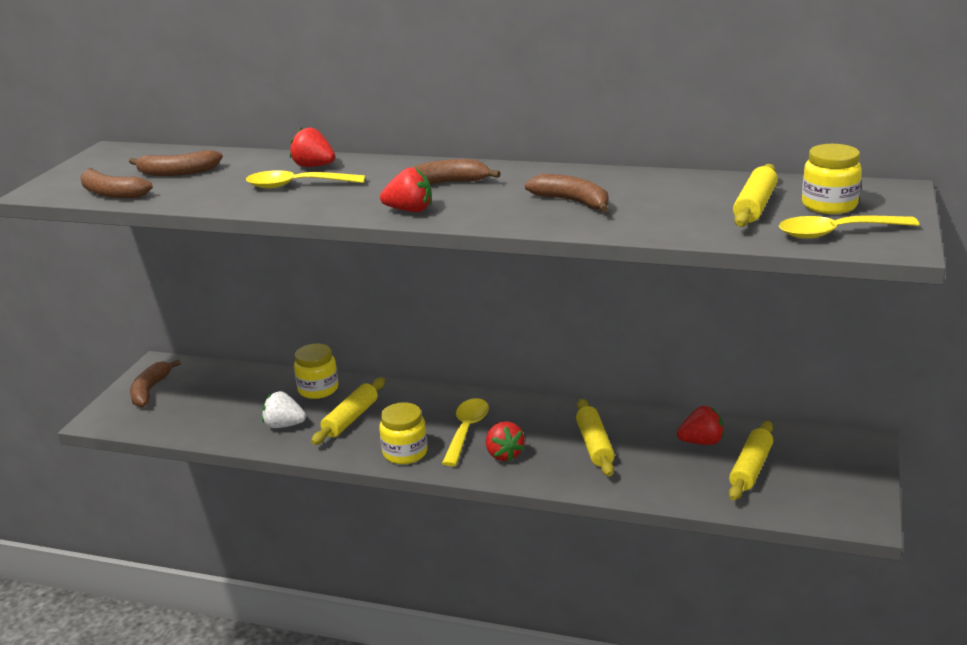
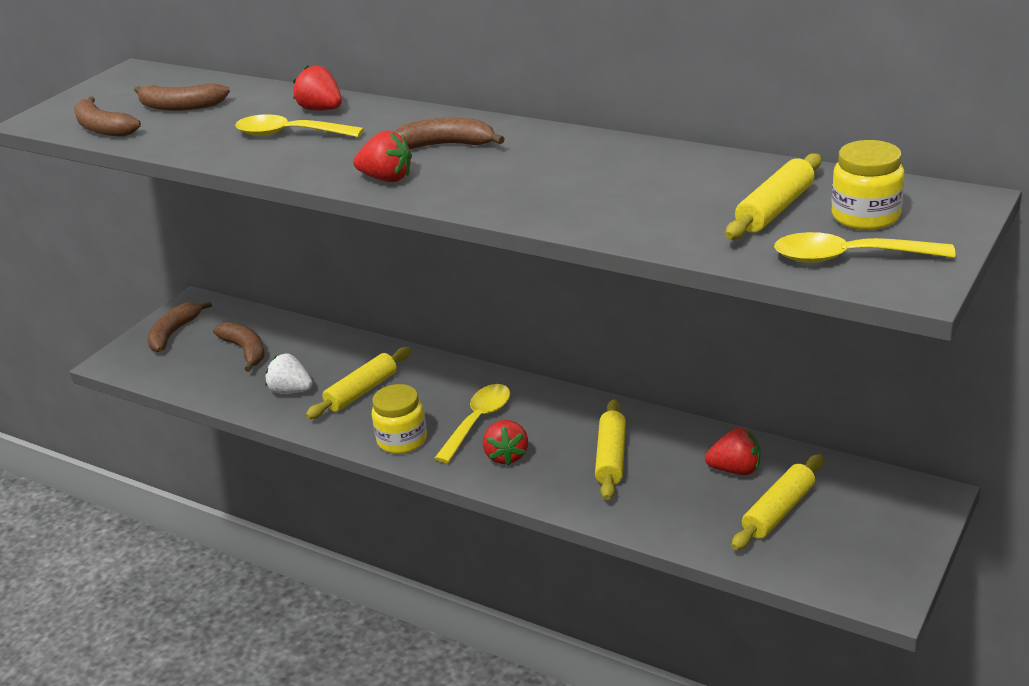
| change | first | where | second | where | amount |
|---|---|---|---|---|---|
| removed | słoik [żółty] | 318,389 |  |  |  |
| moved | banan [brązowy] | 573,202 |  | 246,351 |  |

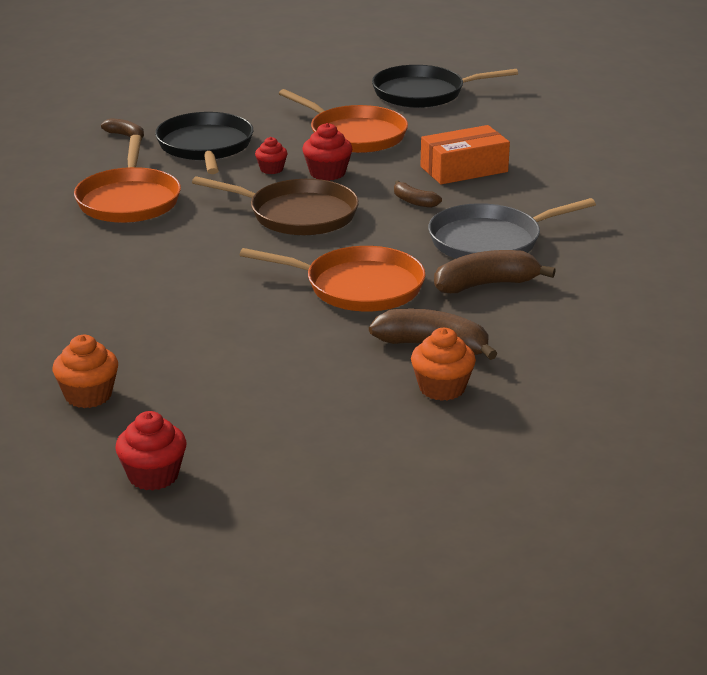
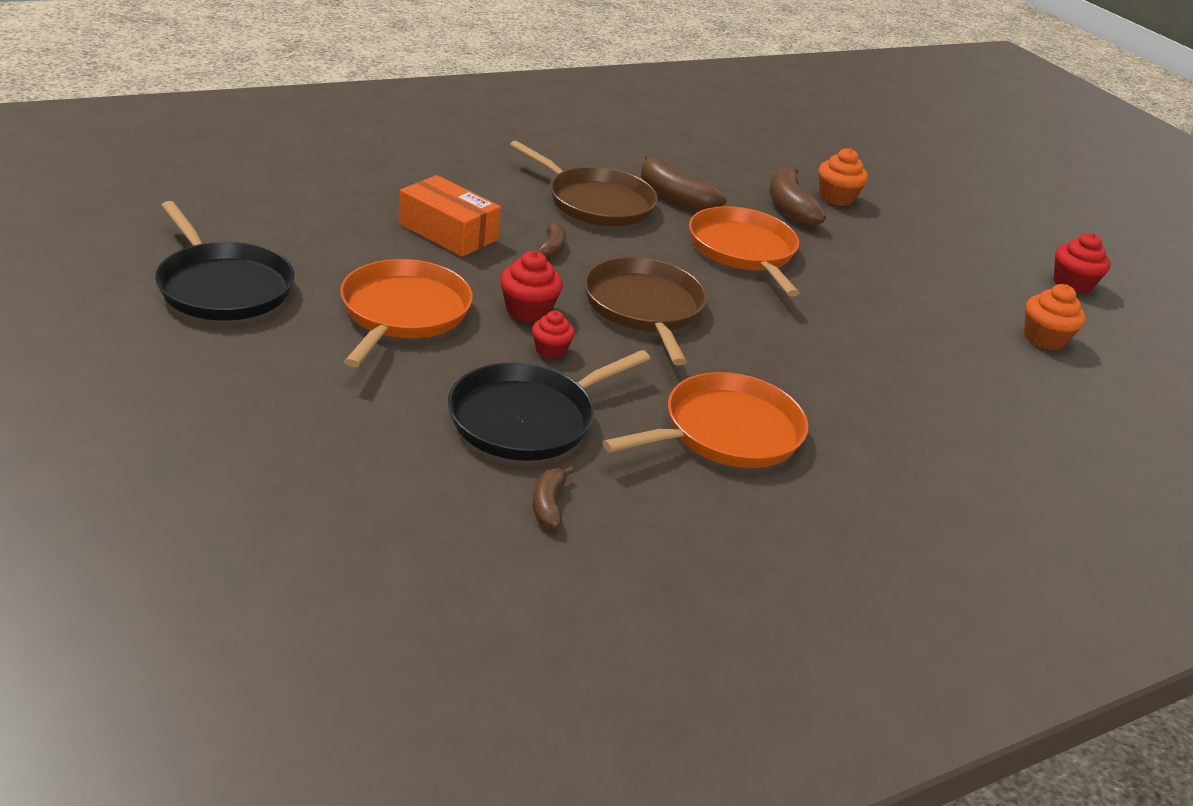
| change | first | where | second | where | amount |
|---|---|---|---|---|---|
| recoloured | patelnia [szary] | 490,241 | patelnia [brązowy] | 595,202 |  |

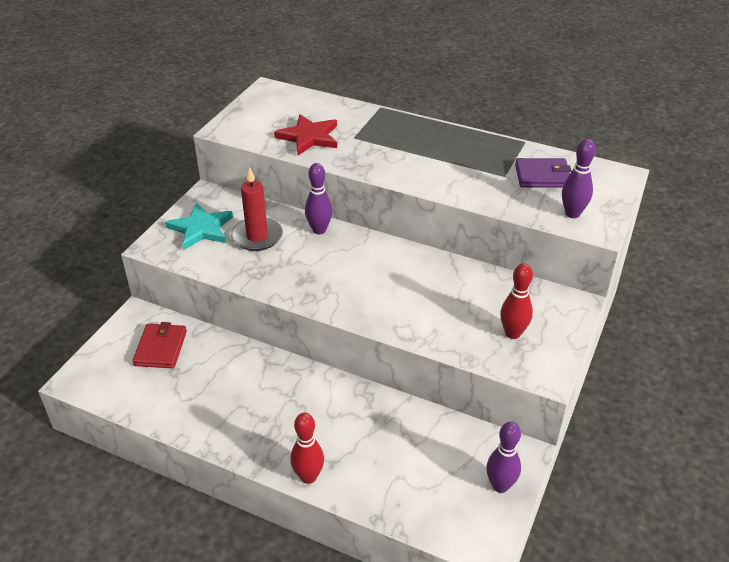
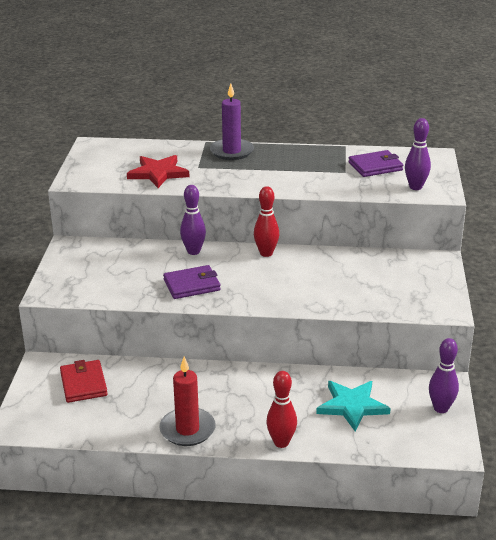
| change | first | where | second | where | amount |
|---|---|---|---|---|---|
| added |  |  | portfel [fioletowy] | 192,285 |  |
| added |  |  | świeca [fioletowy] | 231,151 |  |
| moved | gwiazda [turkusowy] | 201,228 |  | 352,406 |  |
| moved | świeca [czerwony] | 257,236 |  | 187,429 |  |
| moved | kręgiel [czerwony] | 513,333 |  | 266,253 |  |

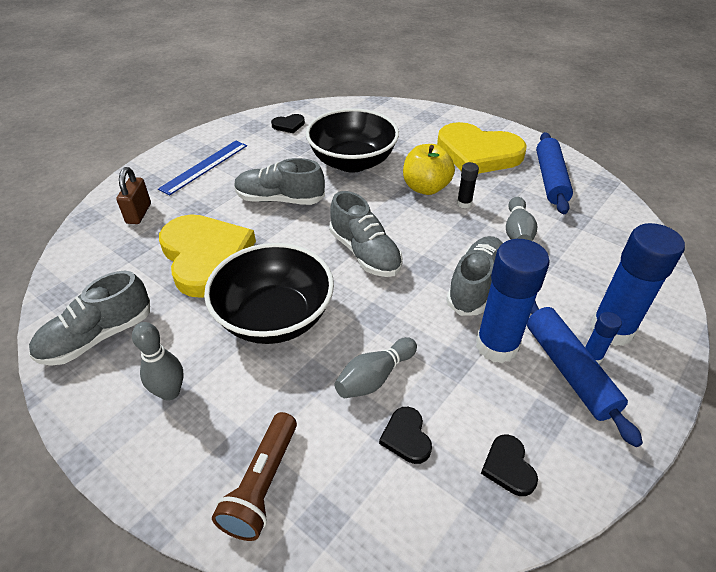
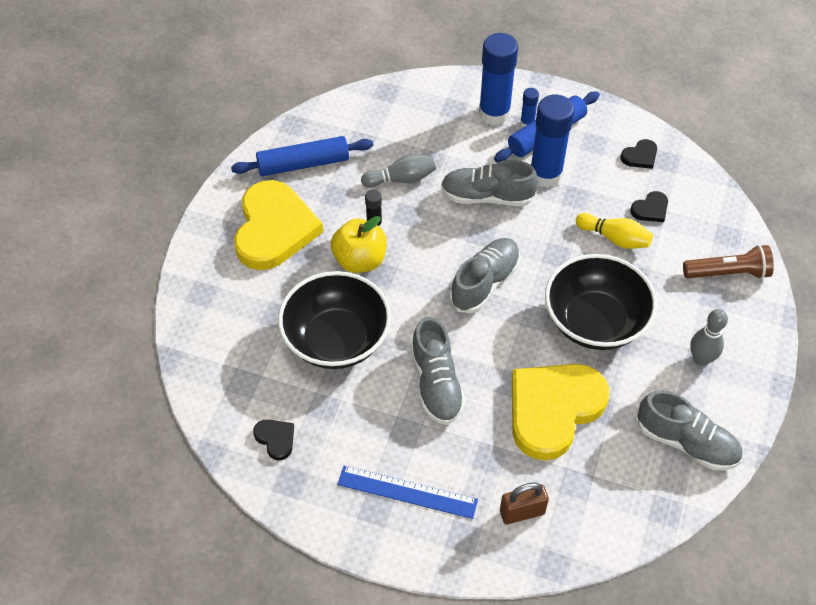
| change | first | where | second | where | amount |
|---|---|---|---|---|---|
| recoloured | kręgiel [szary] | 375,377 | kręgiel [żółty] | 614,238 |  |

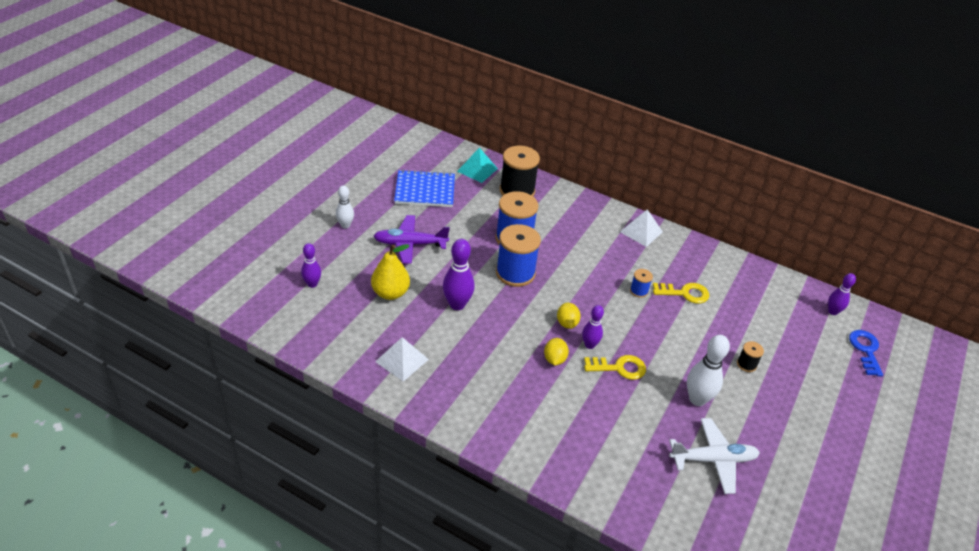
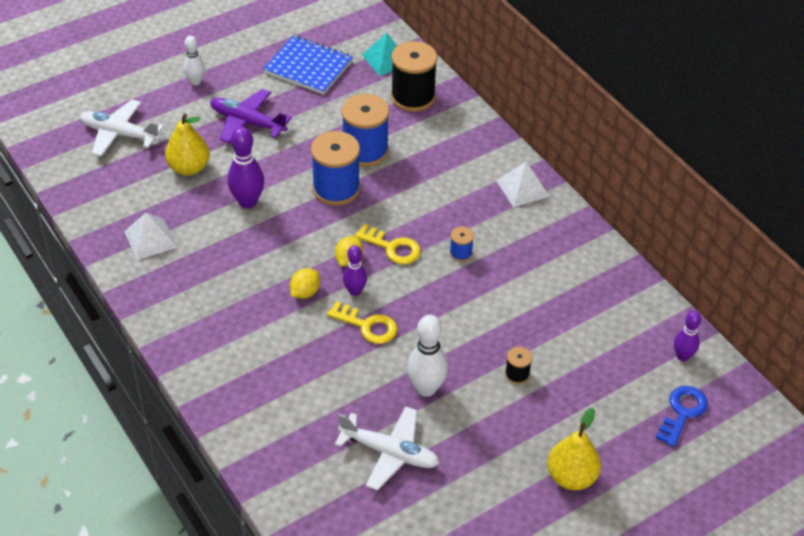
| change | first | where | second | where | amount |
|---|---|---|---|---|---|
| added |  |  | gruszka [żółty] | 571,477 |  |
| moved | klucz [żółty] | 685,293 |  | 392,248 |  |
| replaced | kręgiel [fioletowy] | 312,284 | samolot [biały] | 119,134 |  |

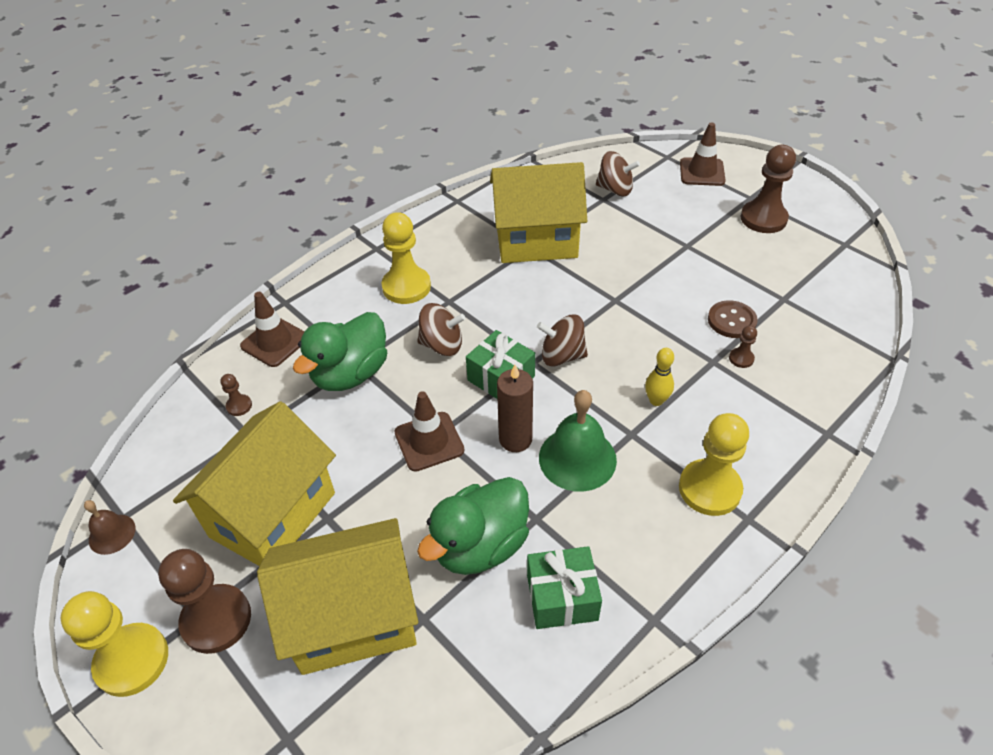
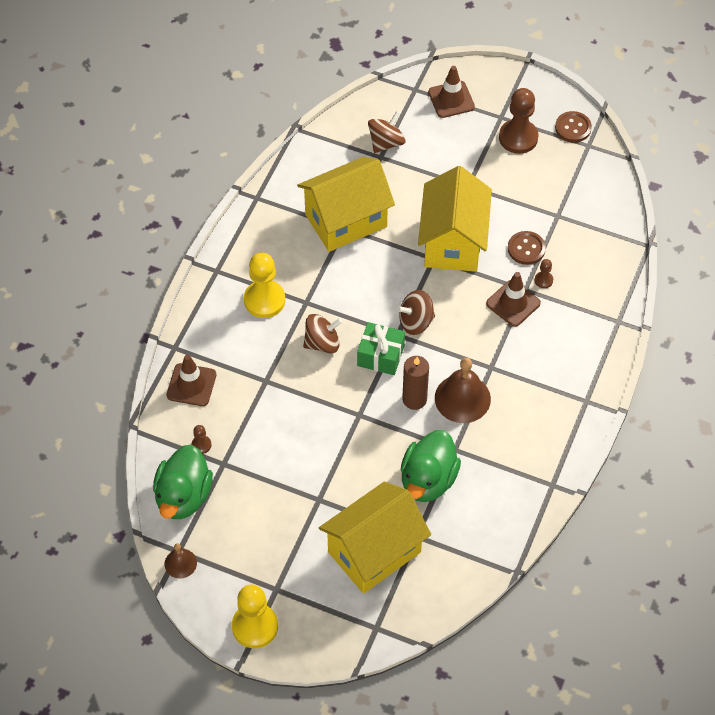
| change | first | where | second | where | amount |
|---|---|---|---|---|---|
| removed | pionek [brązowy] | 216,620 |  |  |  |
| removed | prezent [zielony] | 562,597 |  |  |  |
| removed | kręgiel [żółty] | 656,400 |  |  |  |
| removed | pionek [żółty] | 709,489 |  |  |  |
| added |  |  | guzik [brązowy] | 573,128 |  |
| moved | domek [żółty] | 273,515 |  | 453,242 |  |
| moved | kaczka [zielony] | 350,374 |  | 183,496 |  |
| moved | pachołek [brązowy] | 429,441 |  | 513,303 |  |
| recoloured | dzwonek [zielony] | 577,458 | dzwonek [brązowy] | 462,398 |  |
| turned | bączek [brązowy] | 615,189 |  | 386,142 | 45 degrees counterclockwise |

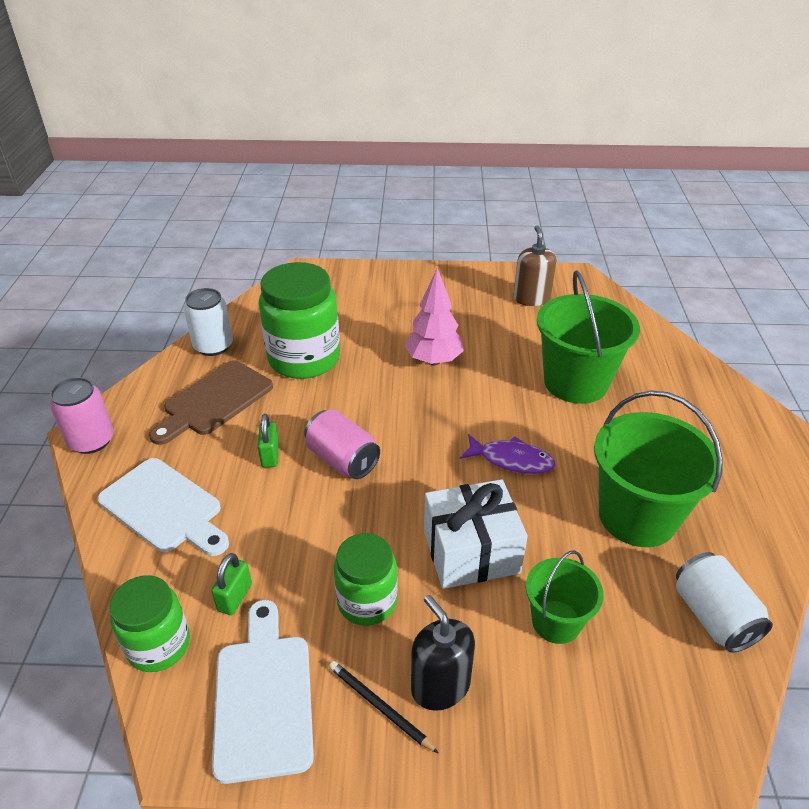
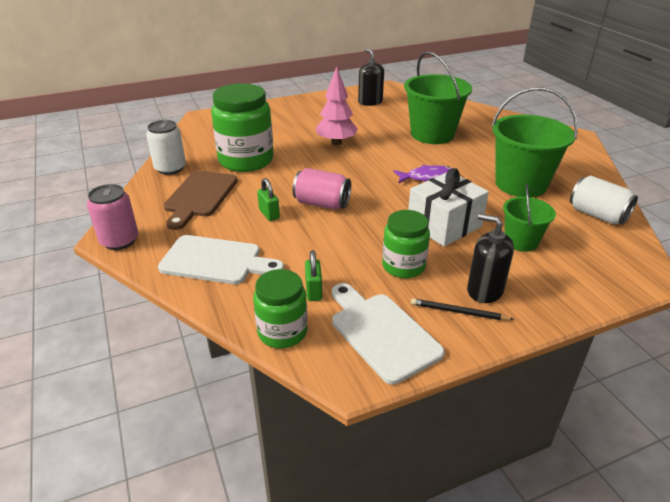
| change | first | where | second | where | amount |
|---|---|---|---|---|---|
| recoloured | dozownik mydła [brązowy] | 531,298 | dozownik mydła [czarny] | 370,102 |  |

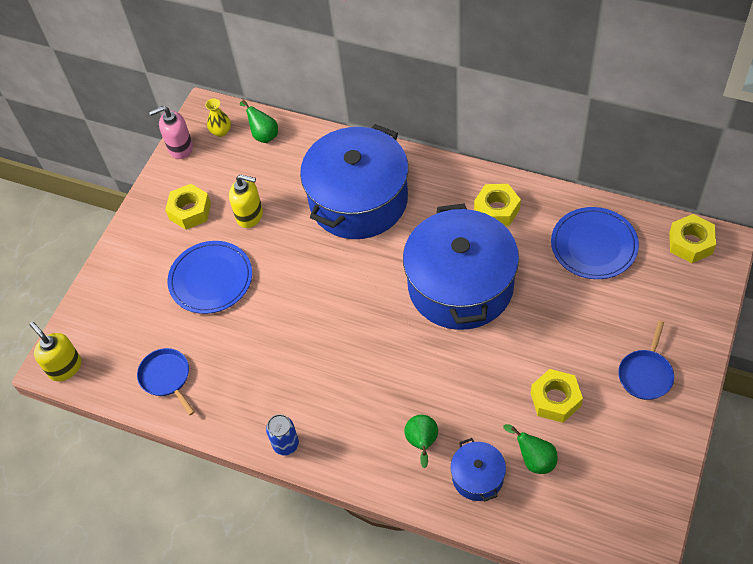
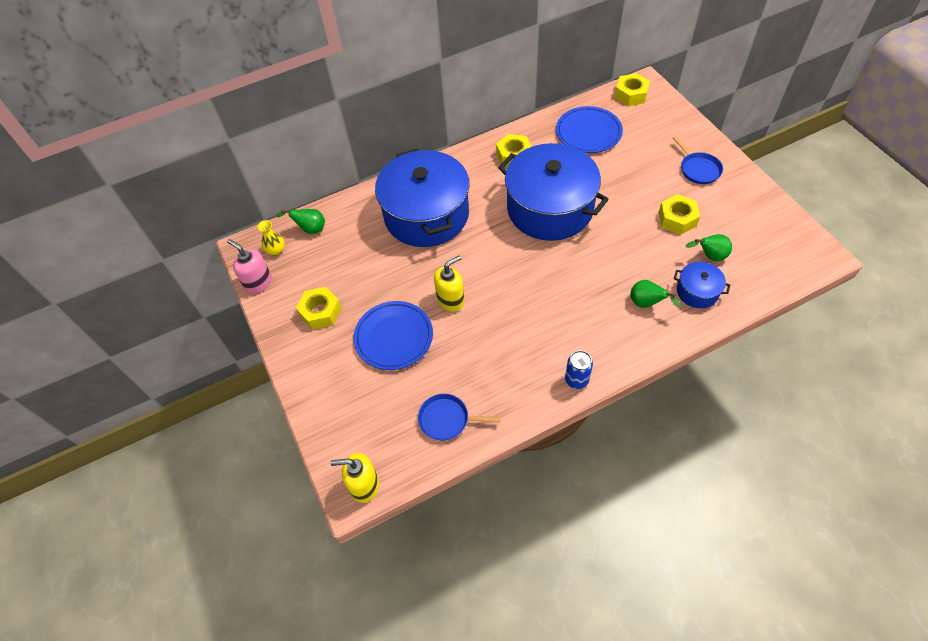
| change | first | where | second | where | amount |
|---|---|---|---|---|---|
| moved | dozownik mydła [żółty] | 250,215 |  | 451,300 |  |
| turned | dozownik mydła [różowy] | 180,148 |  | 258,283 | 105 degrees clockwise |

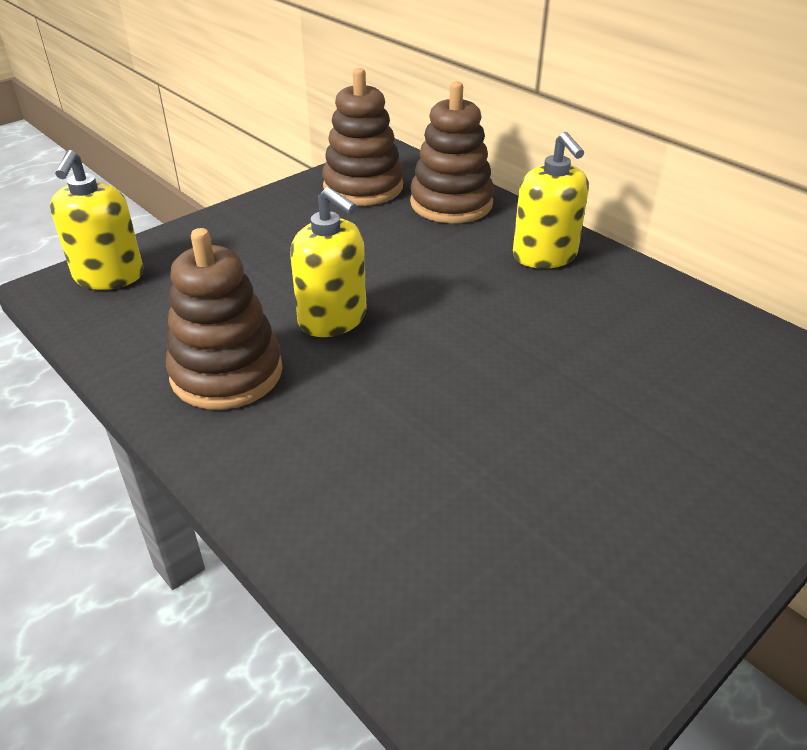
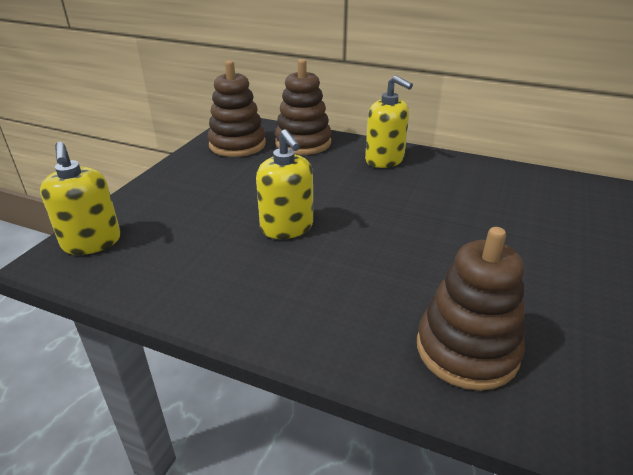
| change | first | where | second | where | amount |
|---|---|---|---|---|---|
| moved | zabawka nakładanka [brązowy] | 227,373 |  | 466,350 |  |
| turned | dozownik mydła [żółty] | 333,319 |  | 287,227 | 45 degrees clockwise |

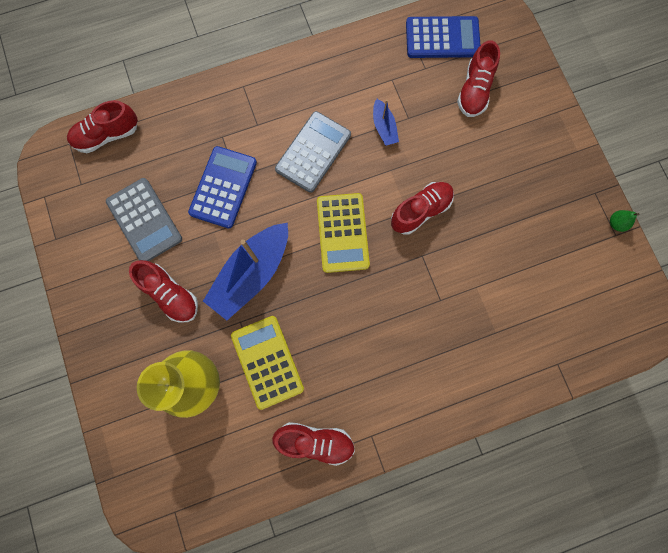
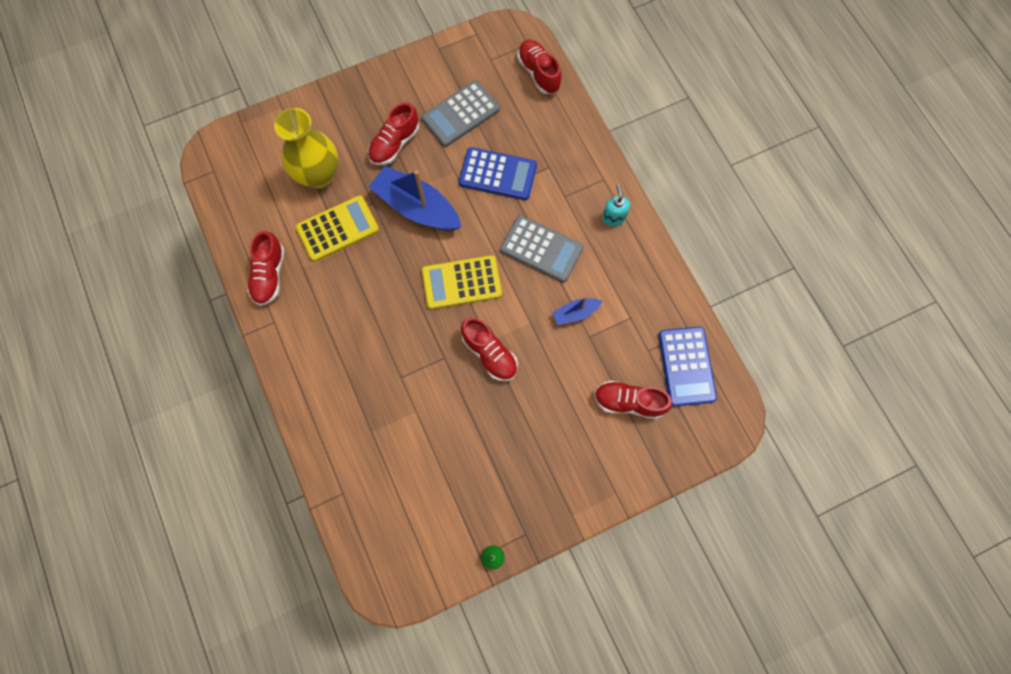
| change | first | where | second | where | amount |
|---|---|---|---|---|---|
| added |  |  | dozownik mydła [turkusowy] | 613,218 |  |

